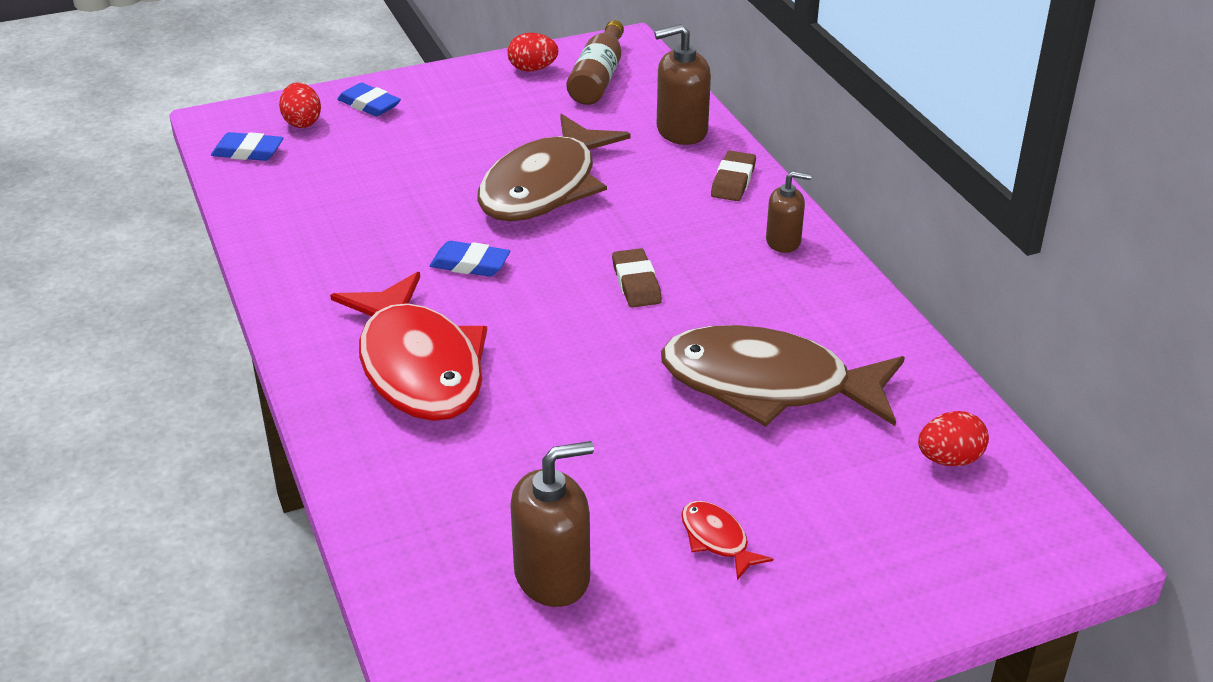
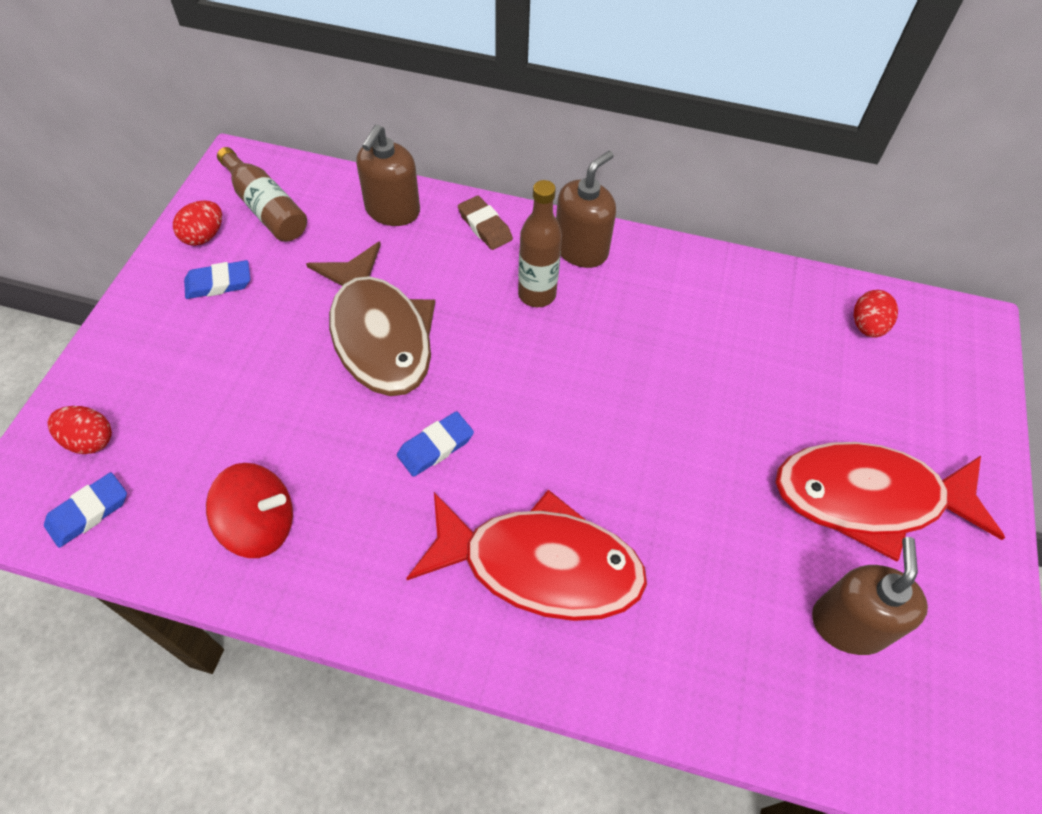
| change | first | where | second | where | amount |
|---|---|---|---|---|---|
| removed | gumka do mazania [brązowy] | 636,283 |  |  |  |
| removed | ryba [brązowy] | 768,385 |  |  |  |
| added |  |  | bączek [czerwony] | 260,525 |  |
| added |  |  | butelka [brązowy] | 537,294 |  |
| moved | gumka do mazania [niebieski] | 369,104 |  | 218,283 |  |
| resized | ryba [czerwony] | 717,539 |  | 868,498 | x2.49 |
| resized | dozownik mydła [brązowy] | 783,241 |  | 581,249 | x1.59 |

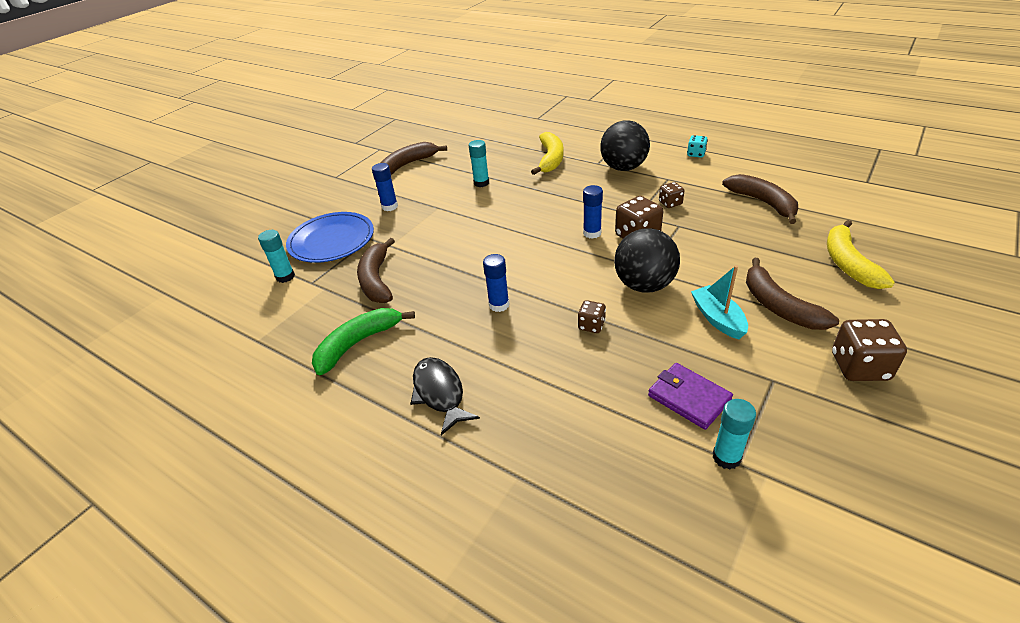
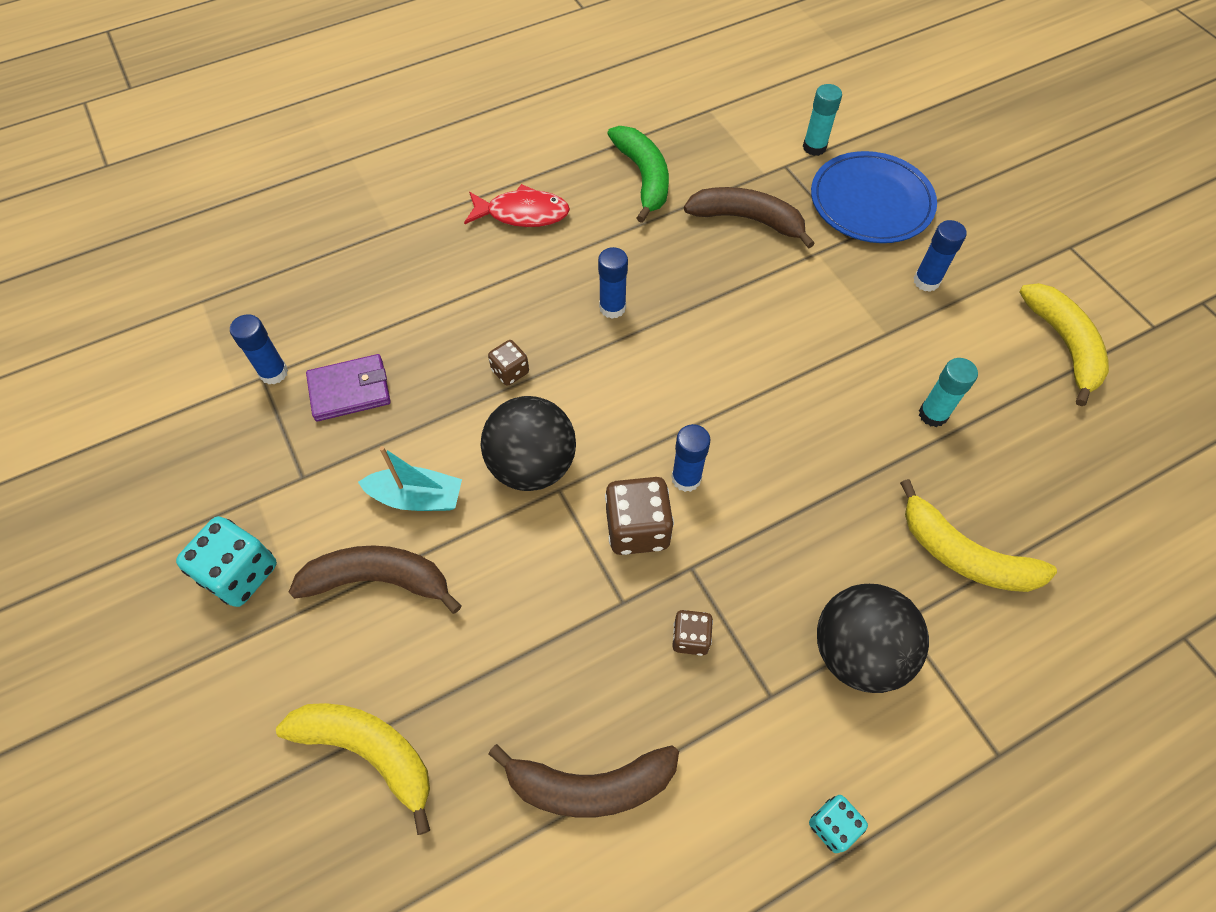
| change | first | where | second | where | amount |
|---|---|---|---|---|---|
| recoloured | banan [brązowy] | 408,164 | banan [żółty] | 1064,345 |  |
| recoloured | ryba [czarny] | 440,393 | ryba [czerwony] | 522,214 |  |
| recoloured | klej w sztyfcie [turkusowy] | 726,457 | klej w sztyfcie [niebieski] | 274,373 |  |
| recoloured | kostka do gry [brązowy] | 859,367 | kostka do gry [turkusowy] | 240,573 |  |

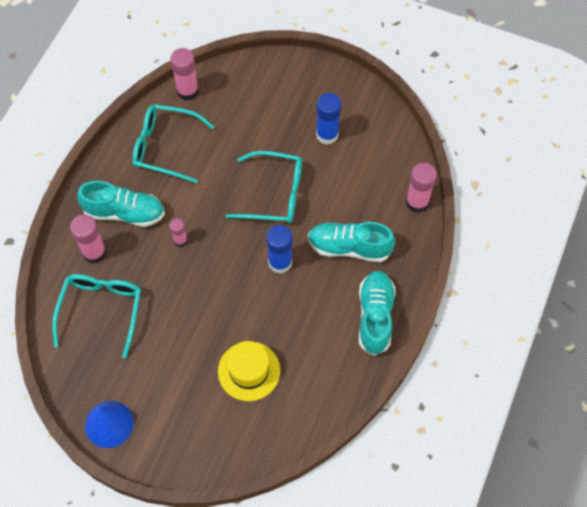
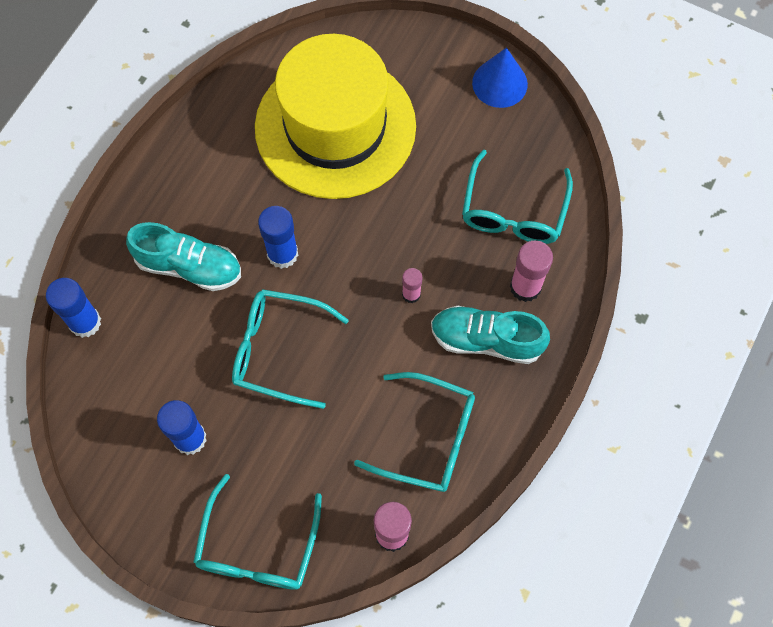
| change | first | where | second | where | amount |
|---|---|---|---|---|---|
| removed | but [turkusowy] | 375,316 |  |  |  |
| added |  |  | okulary [turkusowy] | 257,547 |  |
| recoloured | klej w sztyfcie [różowy] | 417,202 | klej w sztyfcie [niebieski] | 85,322 |  |
| resized | kapelusz [żółty] | 249,371 |  | 335,127 | x2.17 |

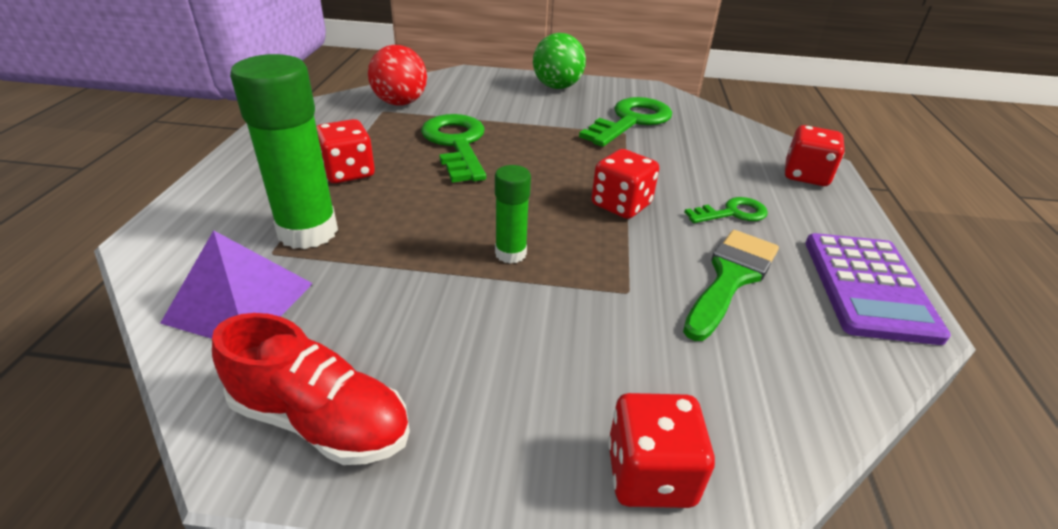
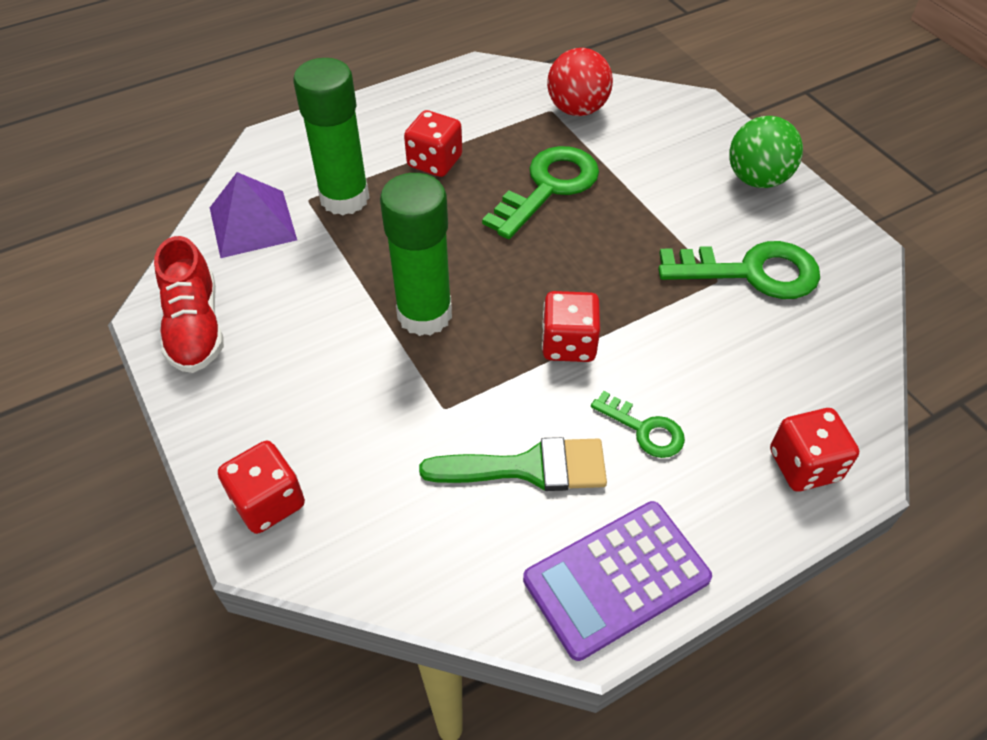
| change | first | where | second | where | amount |
|---|---|---|---|---|---|
| resized | klej w sztyfcie [zielony] | 510,253 |  | 424,314 | x1.87 |

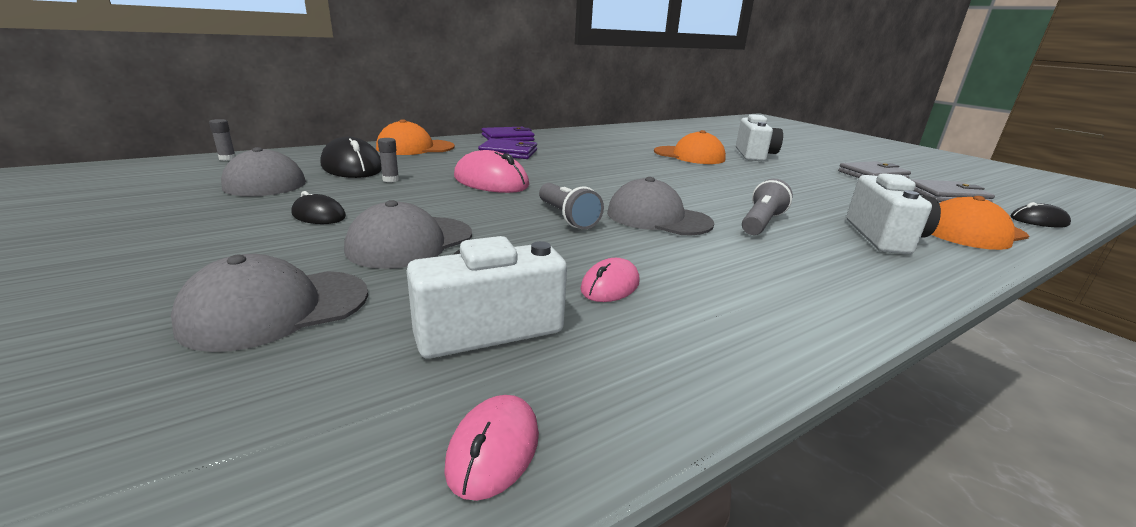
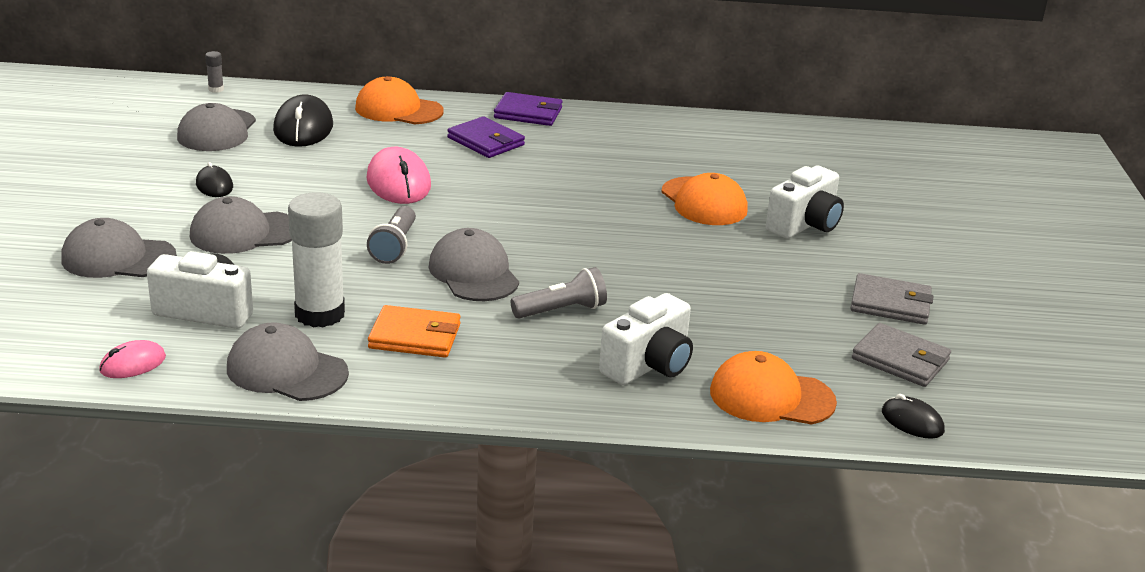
| change | first | where | second | where | amount |
|---|---|---|---|---|---|
| removed | klej w sztyfcie [szary] | 390,180 |  |  |  |
| added |  |  | czapka [szary] | 286,370 |  |
| added |  |  | portfel [pomarańczowy] | 415,336 |  |
| replaced | myszka [różowy] | 610,285 | klej w sztyfcie [biały] | 320,314 |  |

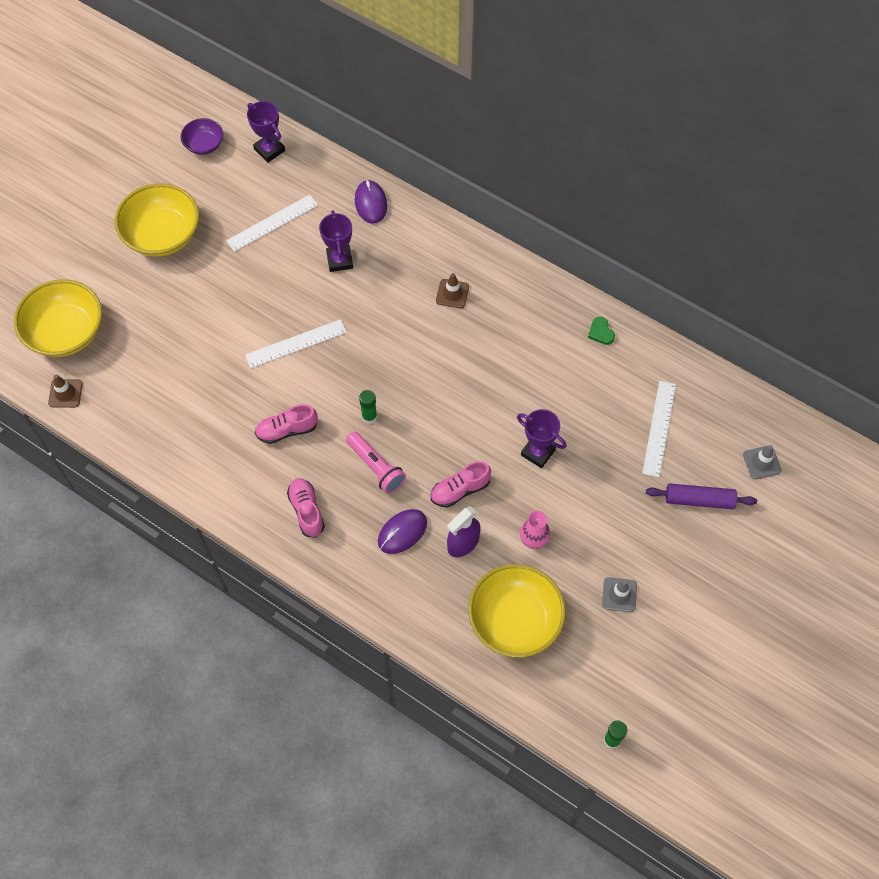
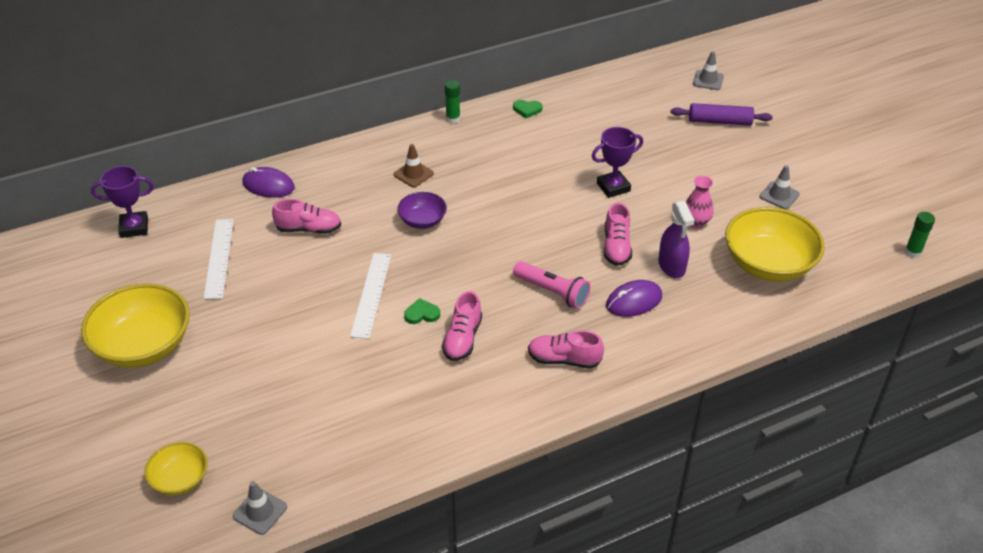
| change | first | where | second | where | amount |
|---|---|---|---|---|---|
| removed | linijka [biały] | 659,428 |  |  |  |
| added |  |  | serce [zielony] | 422,314 |  |
| moved | miska [fioletowy] | 204,145 |  | 422,221 |  |
| moved | klej w sztyfcie [zielony] | 369,416 |  | 453,119 |  |
| replaced | puchar [fioletowy] | 339,260 | but [różowy] | 308,229 |  |
| recoloured | pachołek [brązowy] | 65,393 | pachołek [szary] | 260,511 |  |
| turned | latarka [różowy] | 376,467 |  | 552,292 | 45 degrees clockwise |
| turned | myszka [fioletowy] | 402,532 |  | 634,301 | 75 degrees clockwise |
| turned | wałek do ciasta [fioletowy] | 699,500 |  | 719,121 | 60 degrees clockwise |
| resized | miska [żółty] | 66,332 |  | 180,479 | x0.53 |

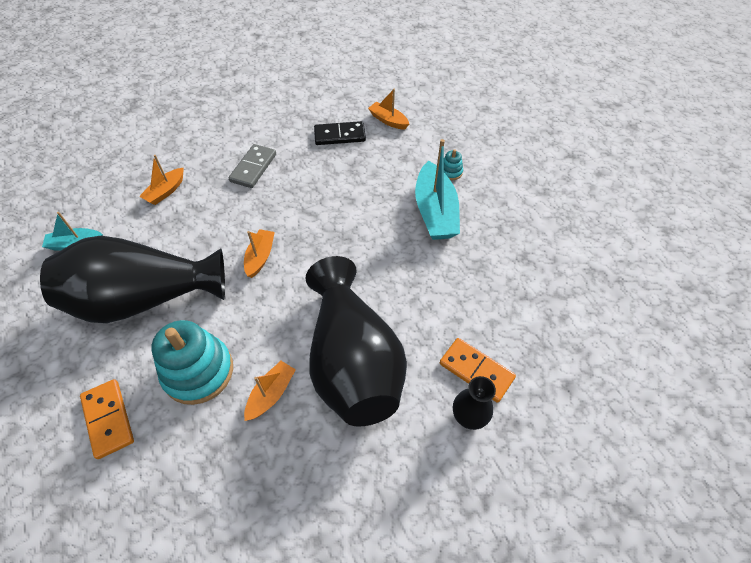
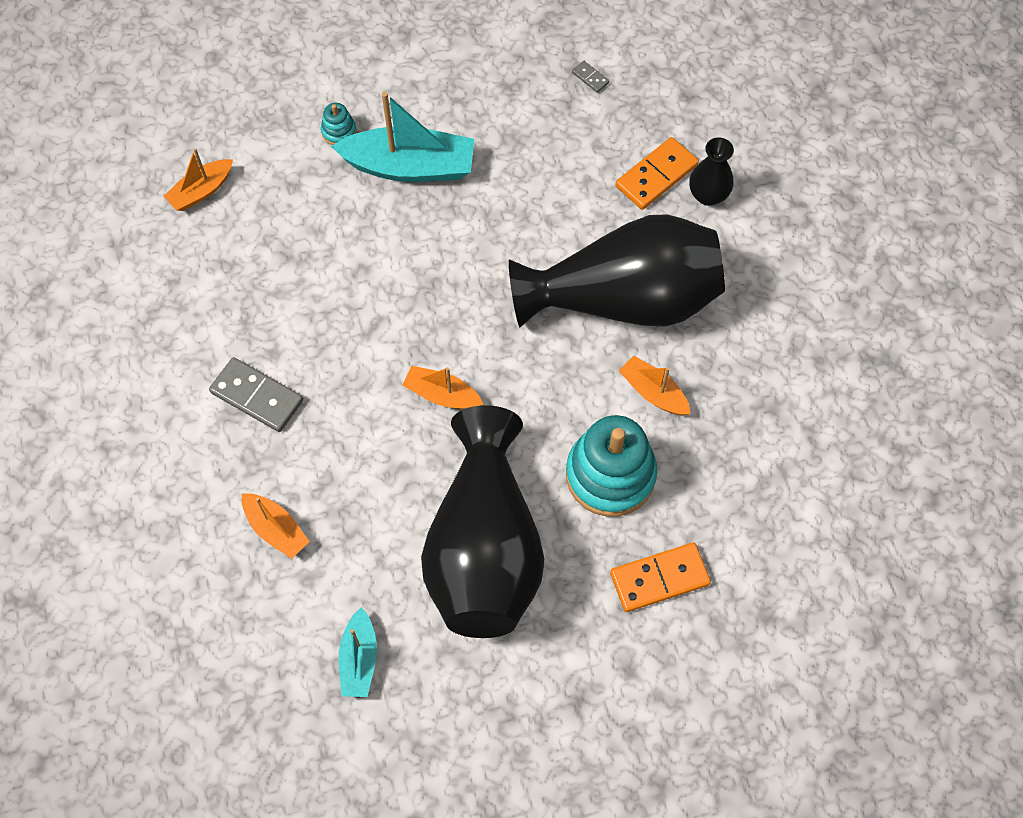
| change | first | where | second | where | amount |
|---|---|---|---|---|---|
| removed | kostka domina [czarny] | 339,135 |  |  |  |
| added |  |  | kostka domina [szary] | 590,78 |  |

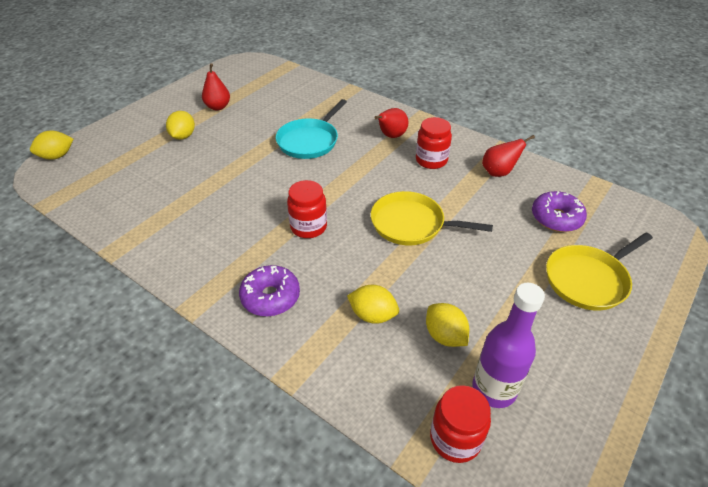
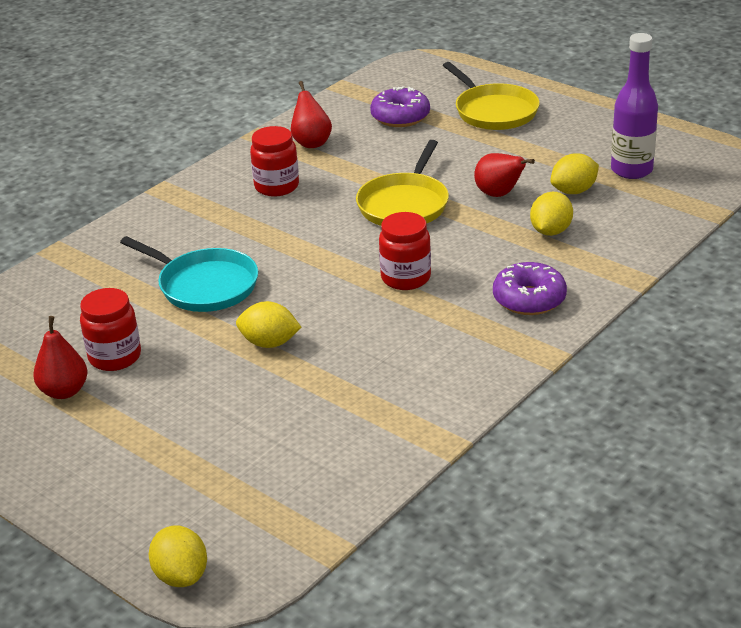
| change | first | where | second | where | amount |
|---|---|---|---|---|---|
| moved | cytryna [żółty] | 183,136 |  | 269,343 |  |
| moved | gruszka [czerwony] | 391,136 |  | 499,194 |  |
| moved | słoik [czerwony] | 455,439 |  | 115,357 |  |

